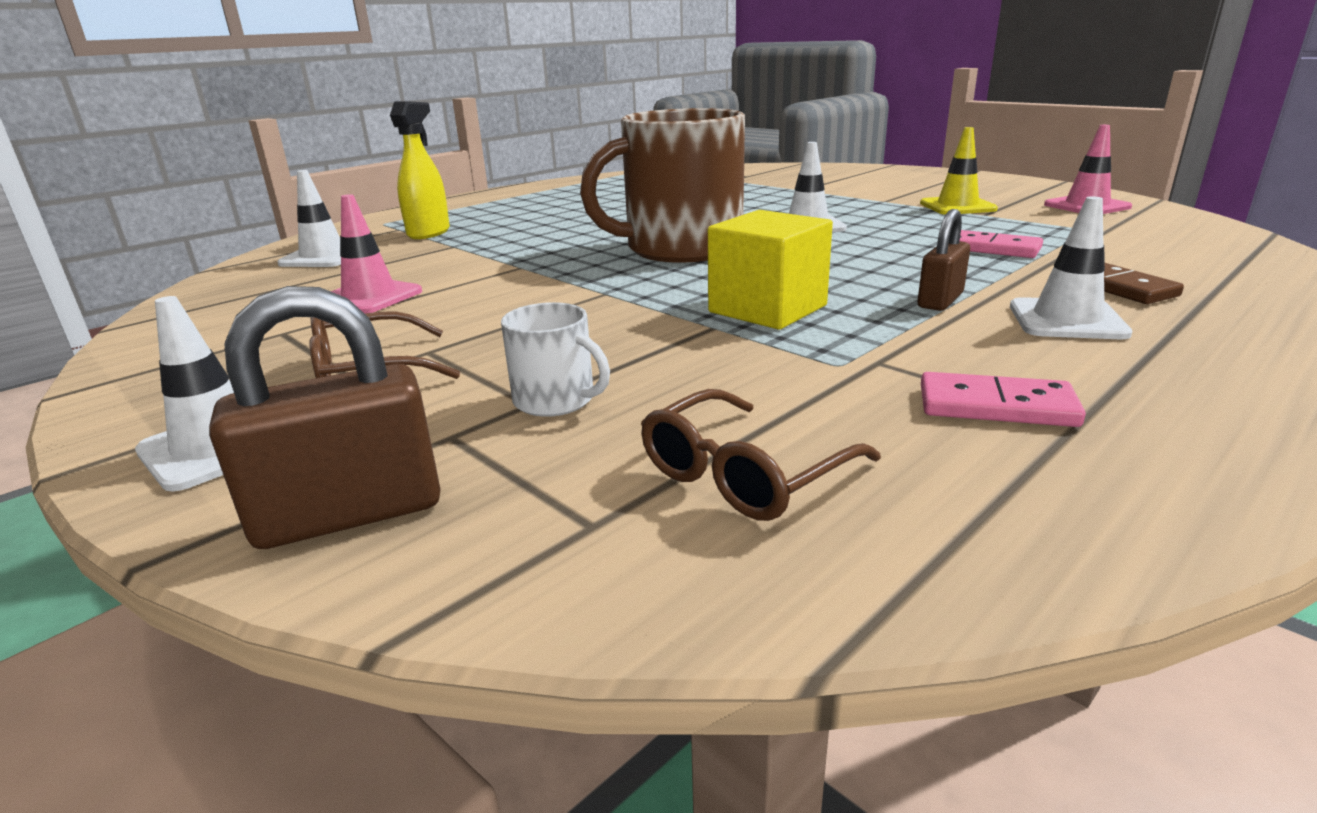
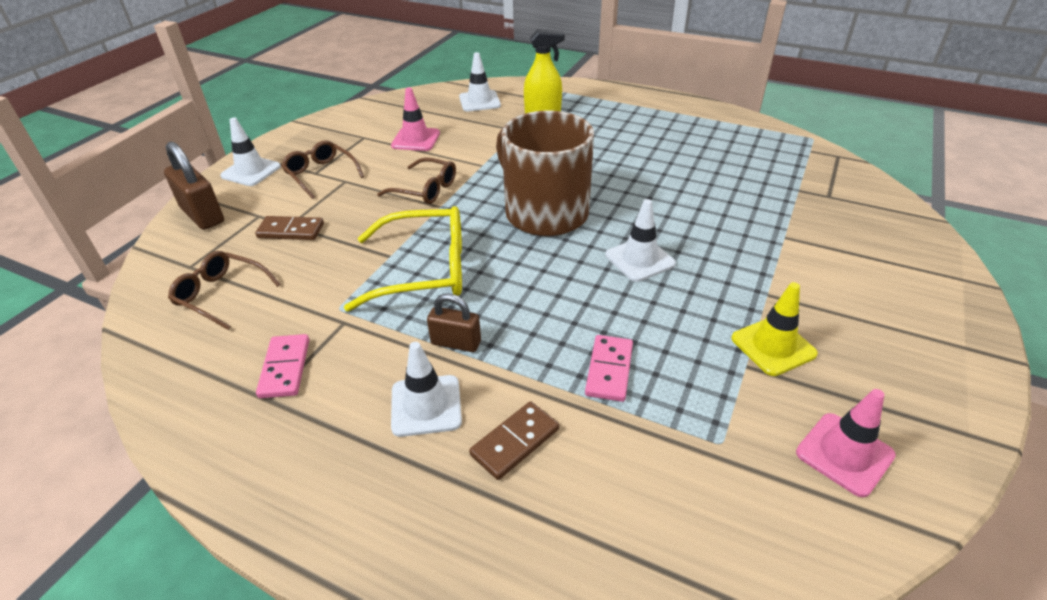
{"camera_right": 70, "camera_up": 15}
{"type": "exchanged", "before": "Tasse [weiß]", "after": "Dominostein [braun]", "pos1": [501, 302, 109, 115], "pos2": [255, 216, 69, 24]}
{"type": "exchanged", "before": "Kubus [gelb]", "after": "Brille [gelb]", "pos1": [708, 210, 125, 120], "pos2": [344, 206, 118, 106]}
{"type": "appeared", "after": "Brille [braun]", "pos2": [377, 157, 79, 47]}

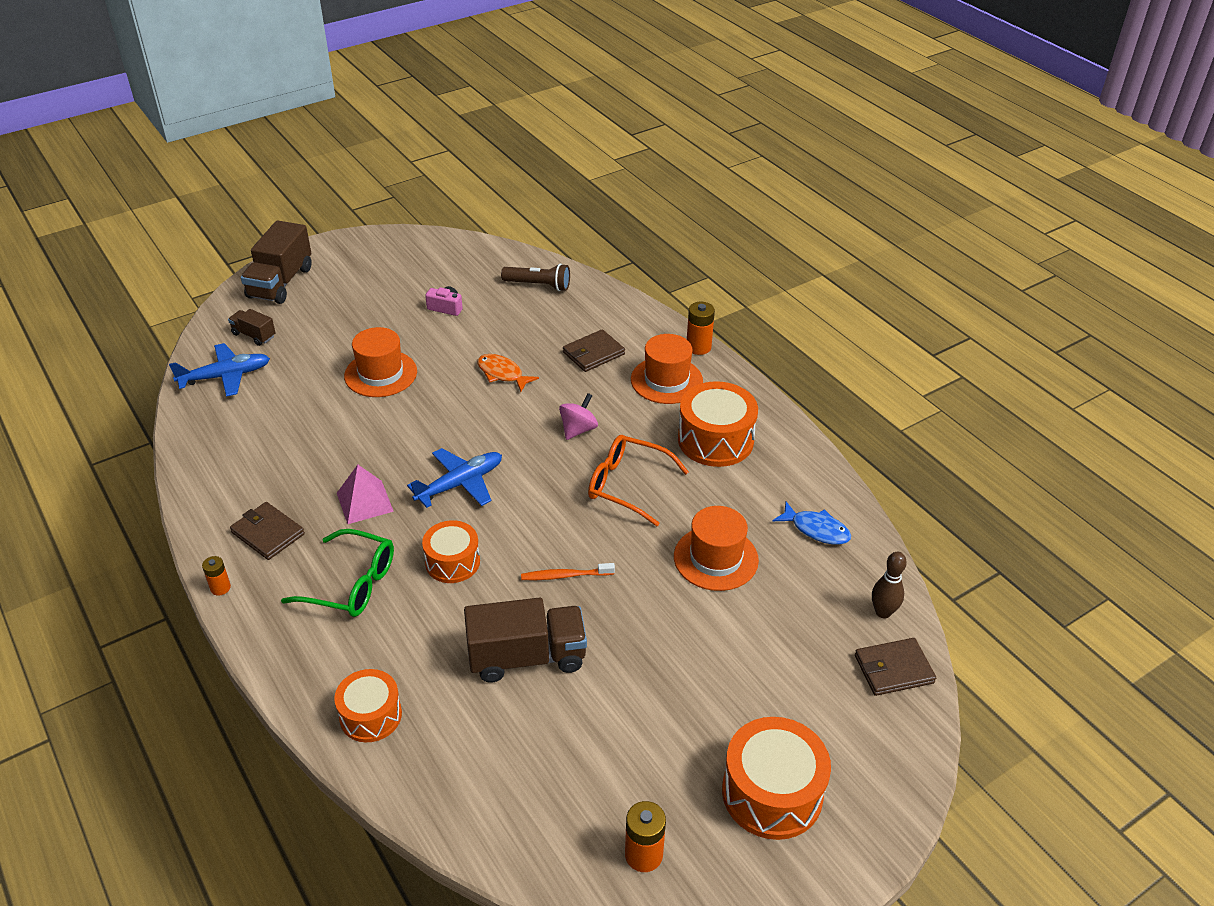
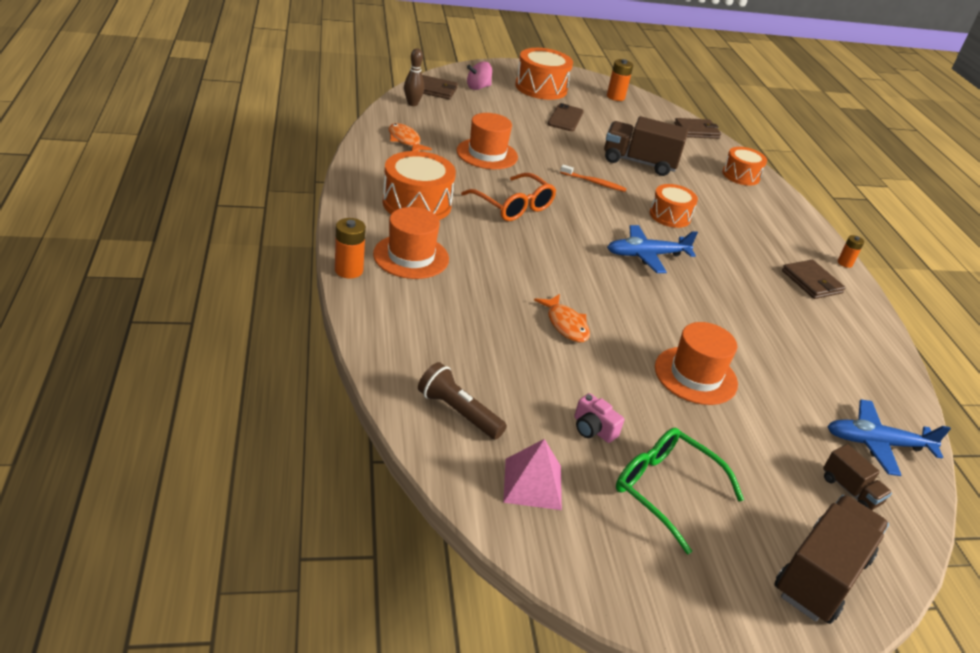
{"camera_right": -160, "camera_up": -5}
{"type": "colour", "before": "Fisch [blau]", "after": "Fisch [orange]", "pos1": [773, 502, 78, 43], "pos2": [389, 123, 43, 28]}
{"type": "relocated", "before": "Kreisel [rosa]", "pos1": [559, 393, 39, 47], "pos2": [467, 61, 25, 29]}
{"type": "relocated", "before": "Pyramide [rosa]", "pos1": [337, 465, 57, 59], "pos2": [503, 439, 59, 71]}
{"type": "appeared", "after": "Handy [braun]", "pos2": [548, 103, 36, 28]}
{"type": "relocated", "before": "Brille [grün]", "pos1": [281, 529, 113, 88], "pos2": [616, 428, 128, 126]}
{"type": "relocated", "before": "Geldbörse [braun]", "pos1": [563, 329, 62, 43], "pos2": [674, 118, 47, 21]}

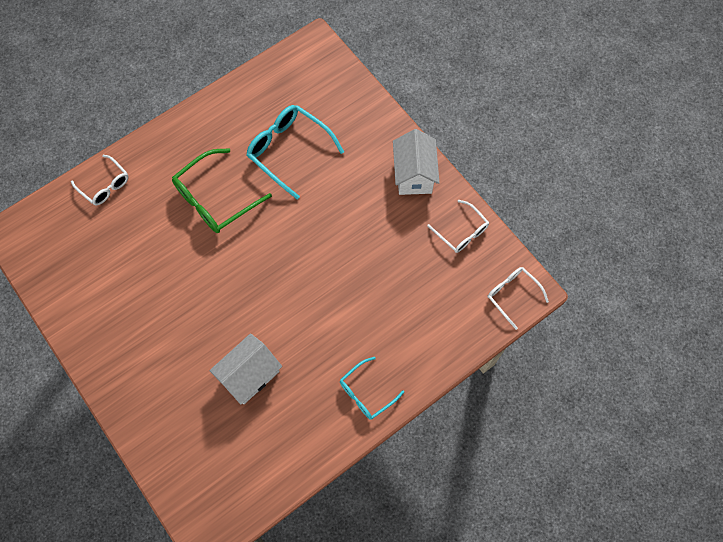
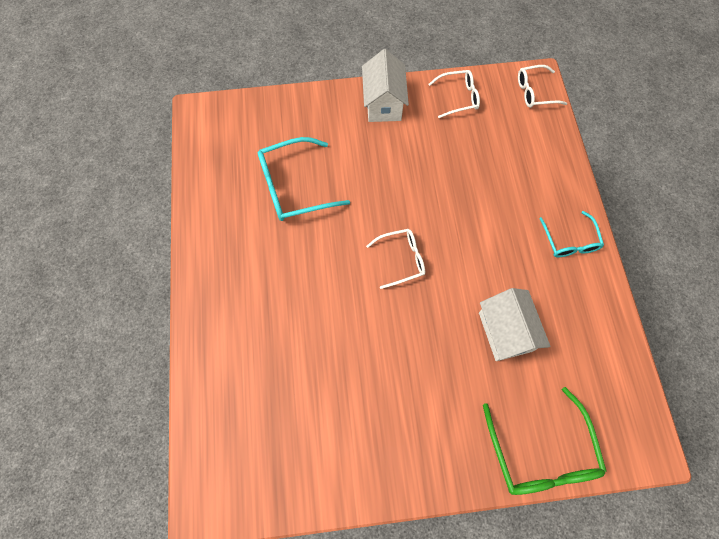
{"camera_right": -60, "camera_up": 0}
{"type": "spun", "before": "Haus [weiß]", "pos1": [393, 129, 46, 66], "pos2": [362, 49, 47, 73], "turn": 60}
{"type": "relocated", "before": "Brille [weiß]", "pos1": [71, 155, 57, 50], "pos2": [366, 229, 59, 60]}
{"type": "relocated", "before": "Brille [grün]", "pos1": [172, 148, 100, 85], "pos2": [483, 387, 124, 108]}

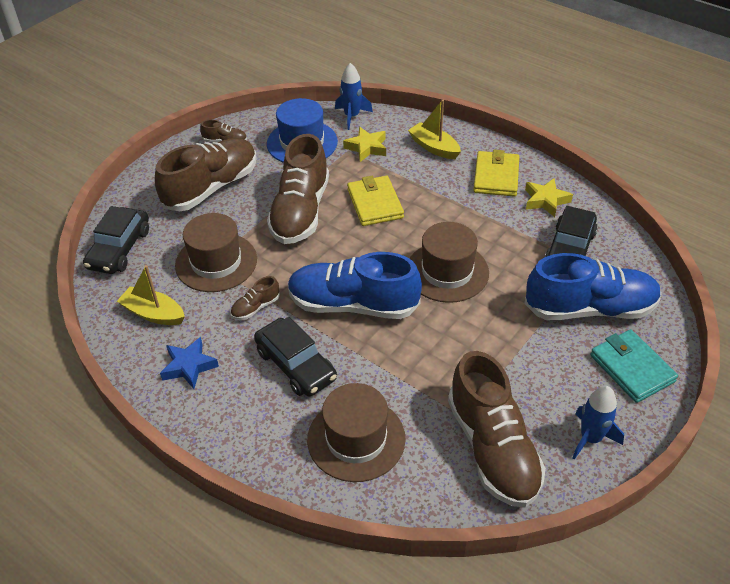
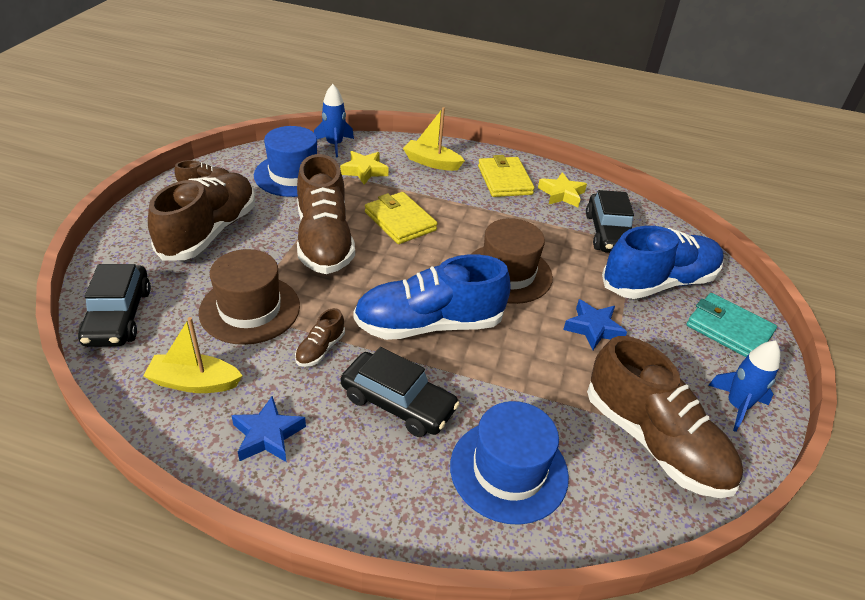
{"camera_right": -25, "camera_up": -5}
{"type": "colour", "before": "Hut [braun]", "after": "Hut [blau]", "pos1": [307, 383, 99, 99], "pos2": [450, 401, 119, 124]}
{"type": "appeared", "after": "Stern [blau]", "pos2": [563, 299, 64, 51]}

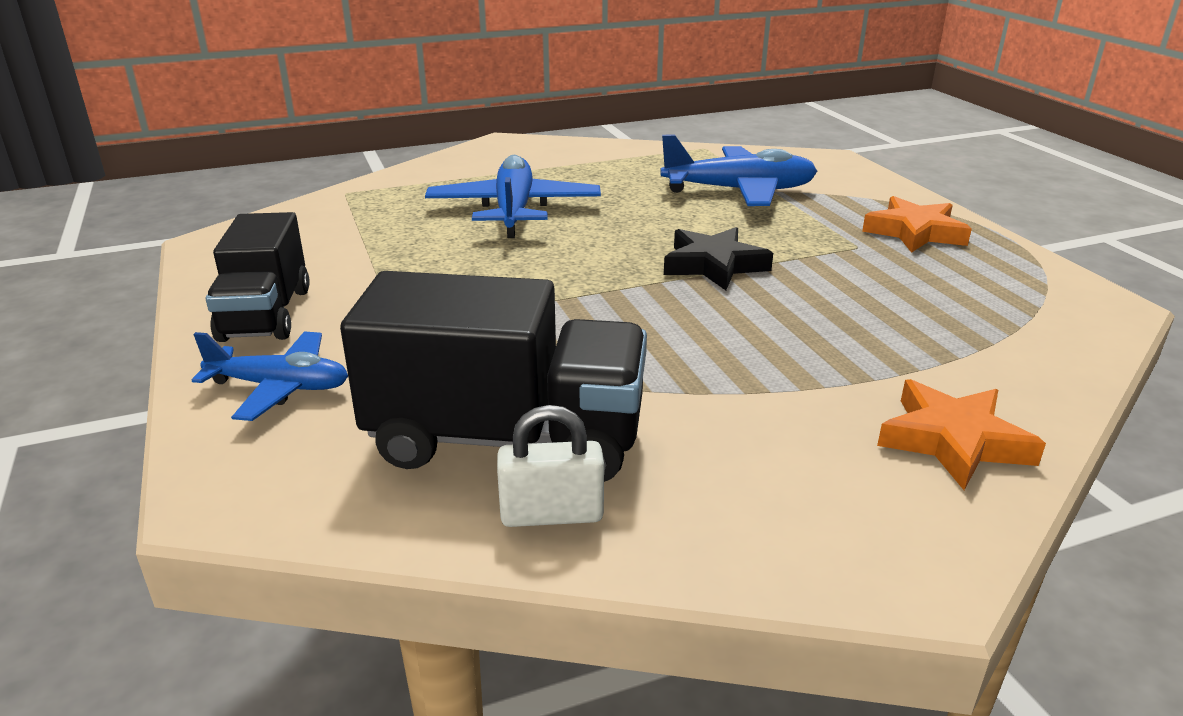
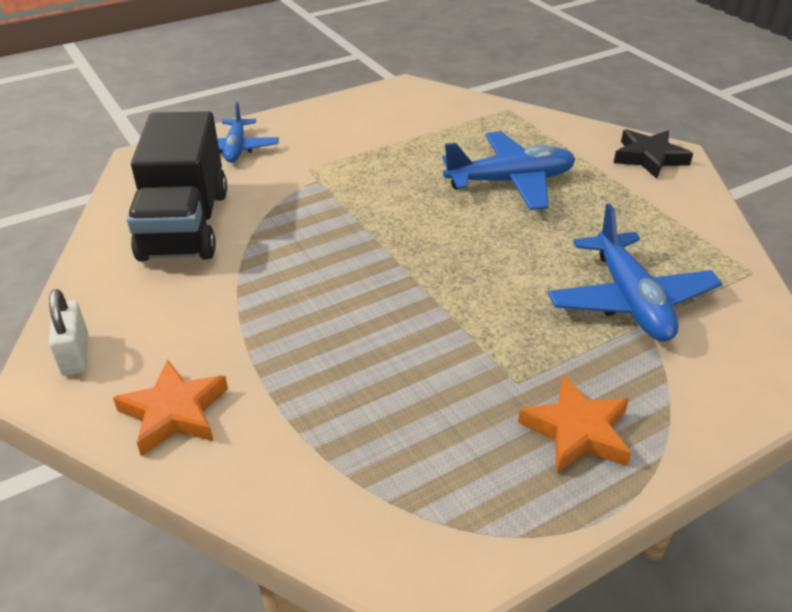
{"camera_right": 80, "camera_up": 10}
{"type": "relocated", "before": "Vorhängeschloss [weiß]", "pos1": [497, 405, 107, 122], "pos2": [49, 289, 39, 87]}
{"type": "relocated", "before": "Stern [schwarz]", "pos1": [664, 227, 109, 63], "pos2": [614, 129, 79, 50]}
{"type": "missing", "before": "Lastwagen [schwarz]", "pos1": [206, 212, 104, 130]}

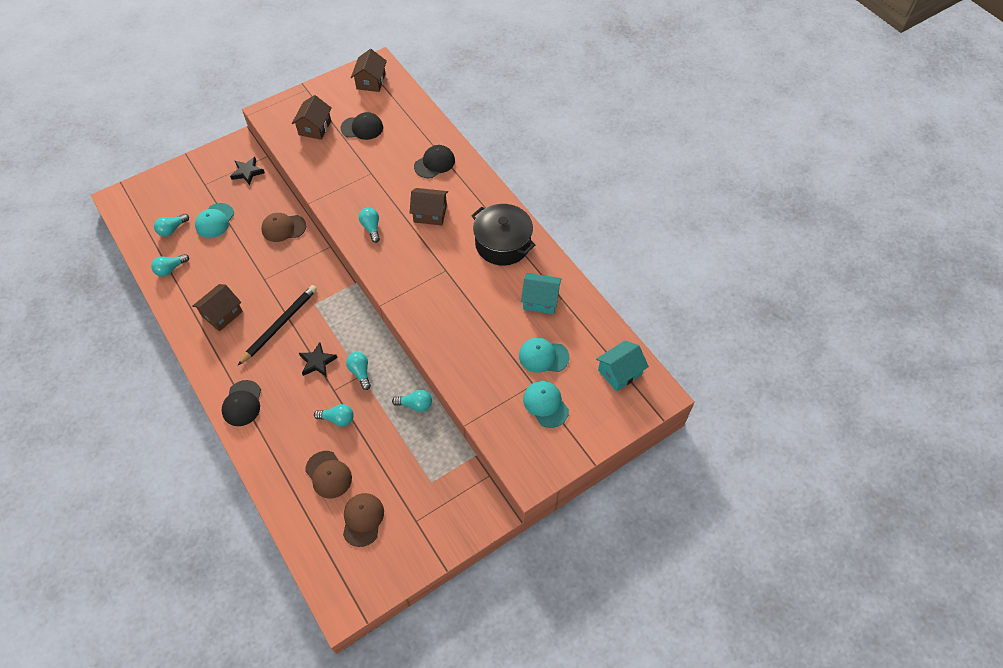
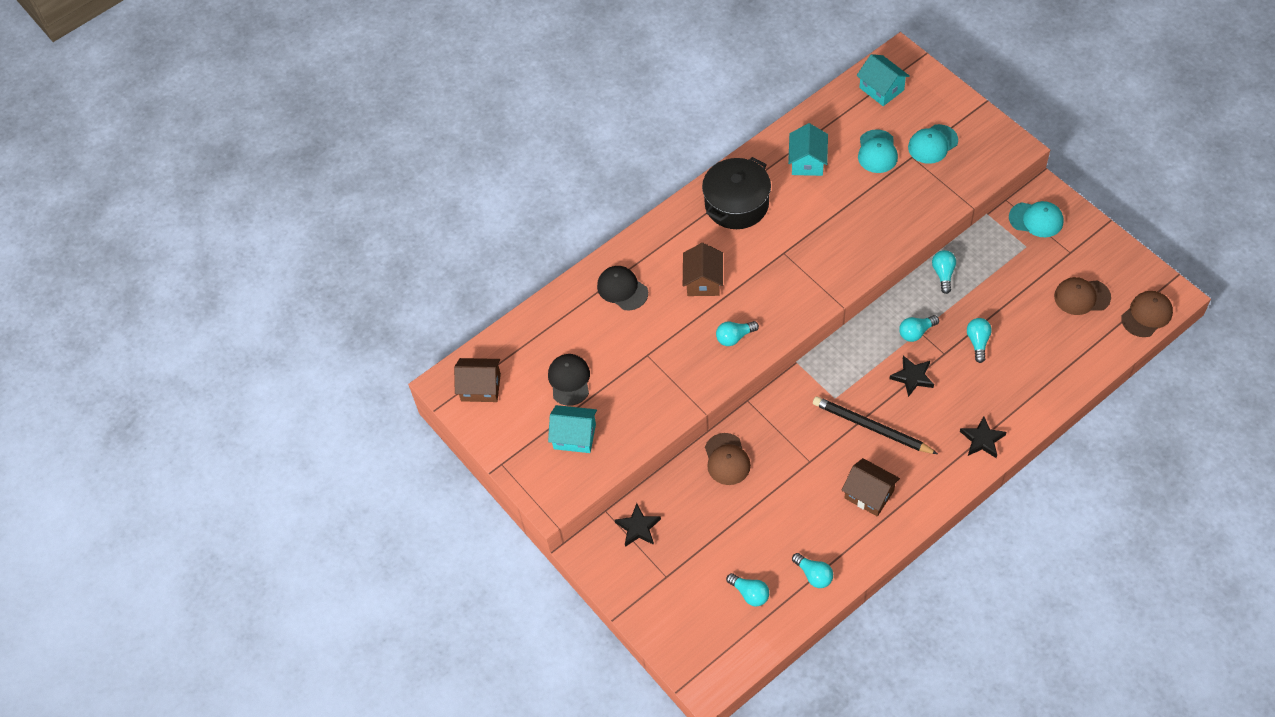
{"camera_right": -90, "camera_up": 0}
{"type": "colour", "before": "Haus [braun]", "after": "Haus [türkis]", "pos1": [292, 95, 40, 45], "pos2": [548, 405, 49, 48]}
{"type": "exchanged", "before": "Kappe [schwarz]", "after": "Stern [schwarz]", "pos1": [221, 380, 40, 46], "pos2": [960, 416, 46, 42]}
{"type": "relocated", "before": "Kappe [türkis]", "pos1": [195, 203, 39, 35], "pos2": [1009, 201, 54, 36]}
{"type": "relocated", "before": "Kappe [braun]", "pos1": [305, 451, 47, 47], "pos2": [1121, 291, 52, 46]}

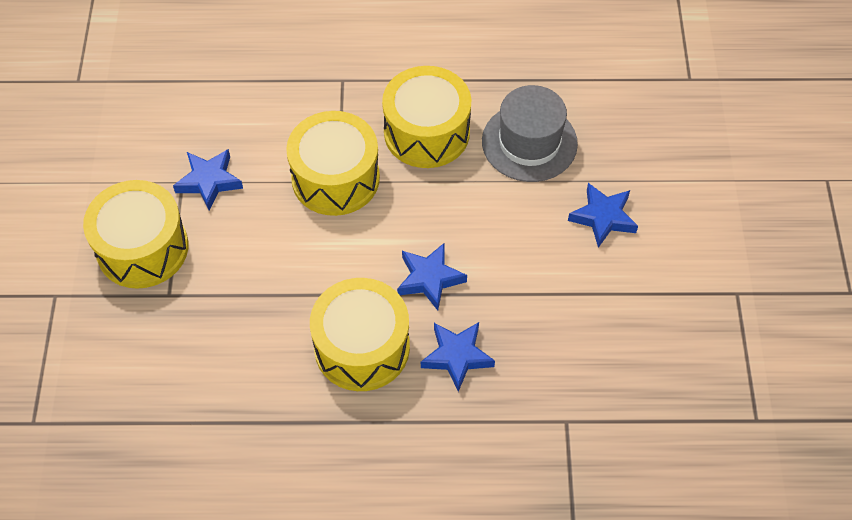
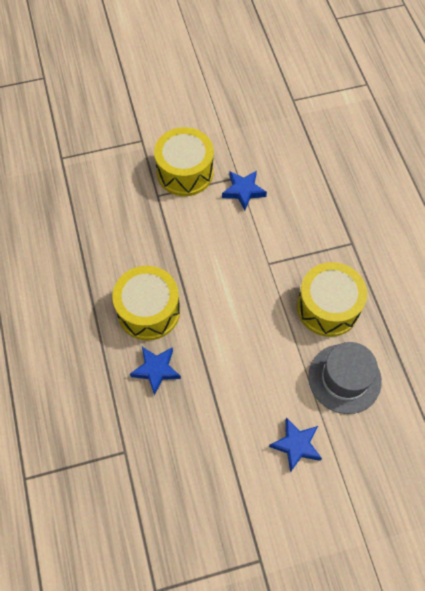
{"camera_right": 75, "camera_up": 5}
{"type": "missing", "before": "Trommel [gelb]", "pos1": [286, 111, 94, 105]}
{"type": "missing", "before": "Stern [blau]", "pos1": [397, 243, 70, 67]}

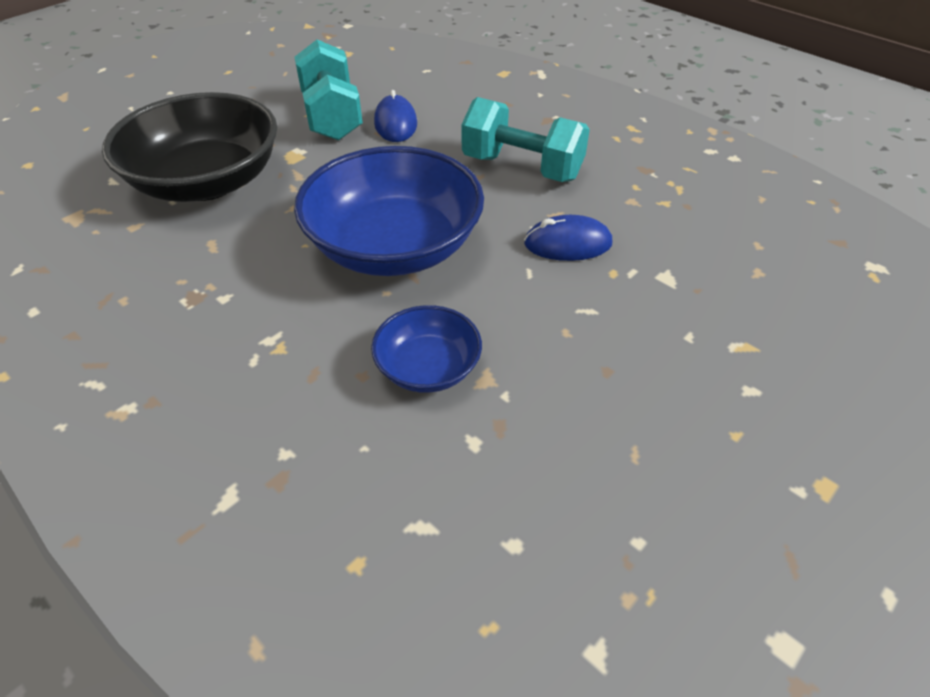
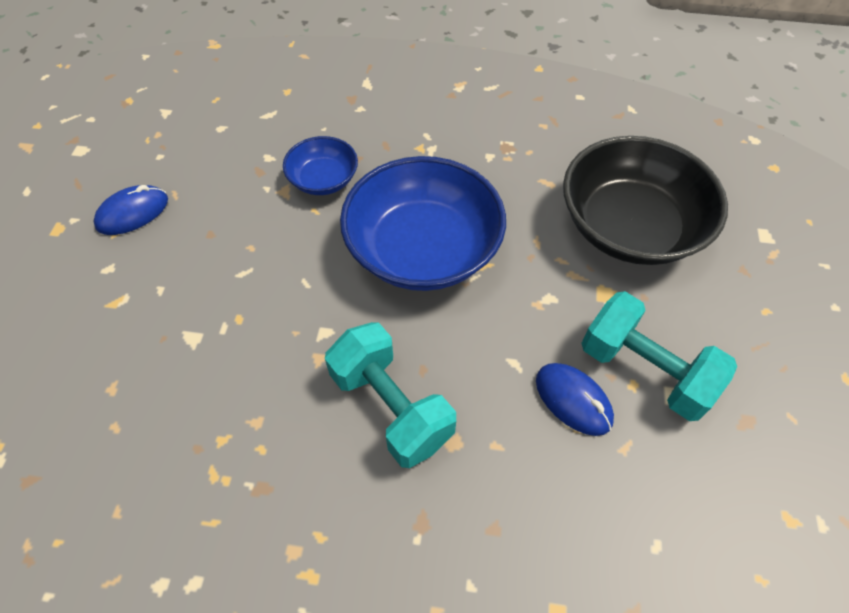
{"camera_right": 145, "camera_up": 10}
{"type": "relocated", "before": "Computermaus [blau]", "pos1": [524, 215, 88, 46], "pos2": [94, 185, 74, 50]}
{"type": "spun", "before": "Hantel [türkis]", "pos1": [462, 97, 128, 85], "pos2": [325, 322, 131, 146], "turn": 60}

